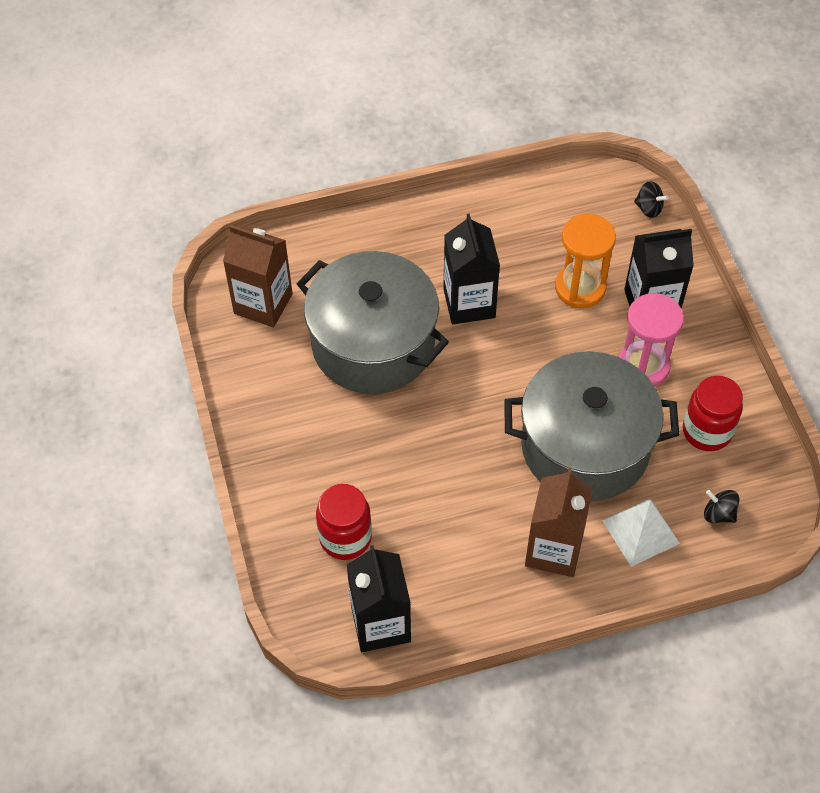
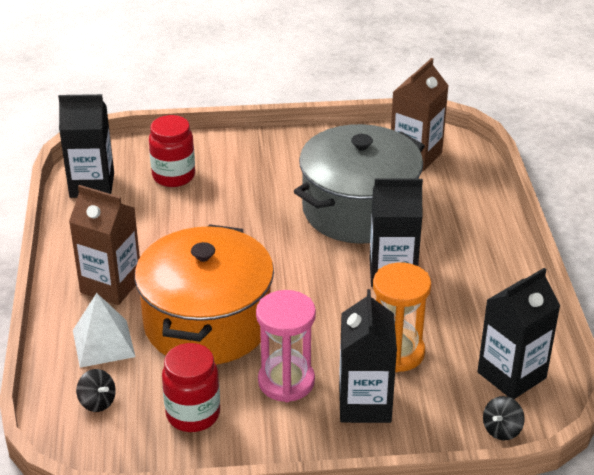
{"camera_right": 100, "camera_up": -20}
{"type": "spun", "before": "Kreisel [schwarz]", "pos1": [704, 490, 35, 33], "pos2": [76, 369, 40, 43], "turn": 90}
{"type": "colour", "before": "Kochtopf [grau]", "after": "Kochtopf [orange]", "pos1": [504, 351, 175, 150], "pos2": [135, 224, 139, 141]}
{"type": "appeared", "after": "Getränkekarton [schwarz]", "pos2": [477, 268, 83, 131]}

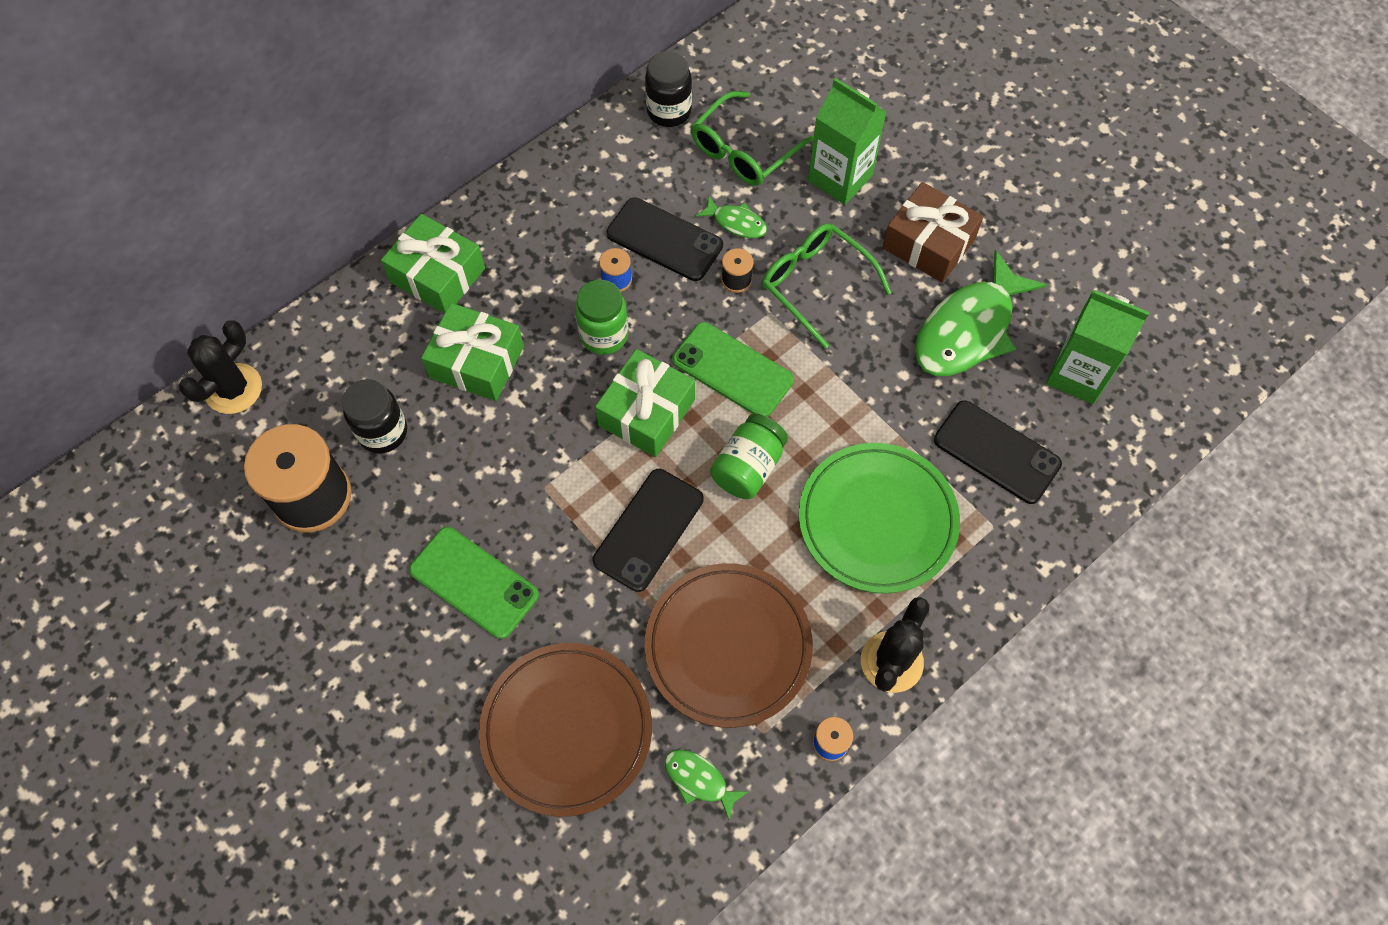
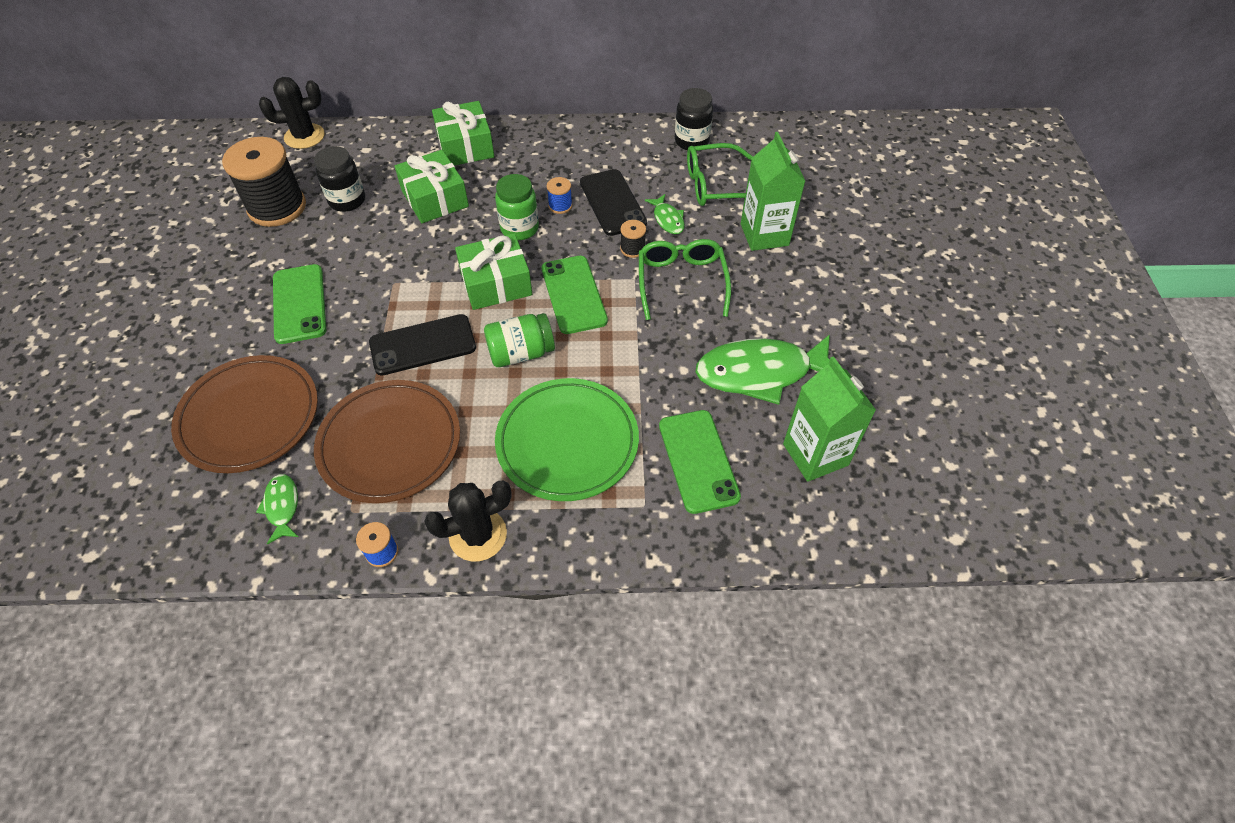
{"camera_right": 40, "camera_up": -10}
{"type": "colour", "before": "Handy [schwarz]", "after": "Handy [grün]", "pos1": [934, 400, 128, 104], "pos2": [659, 410, 82, 104]}
{"type": "missing", "before": "Geschenk [braun]", "pos1": [882, 182, 102, 101]}

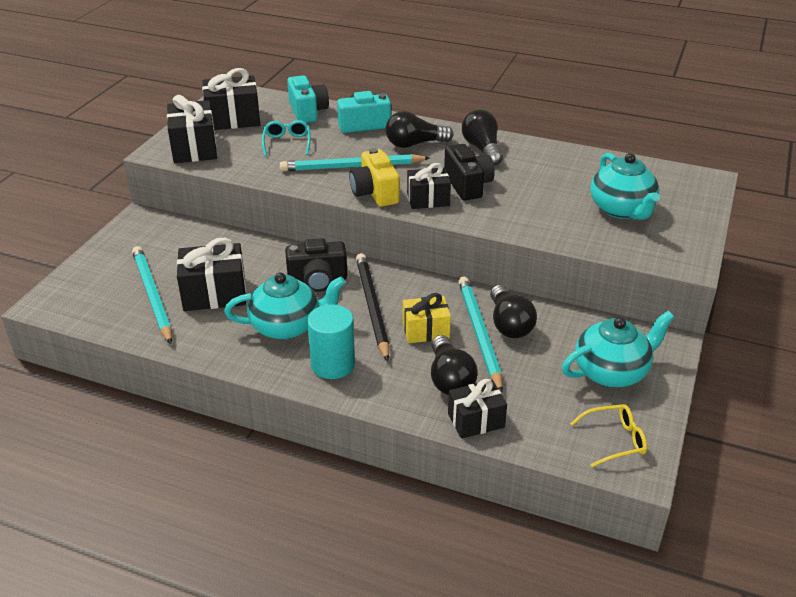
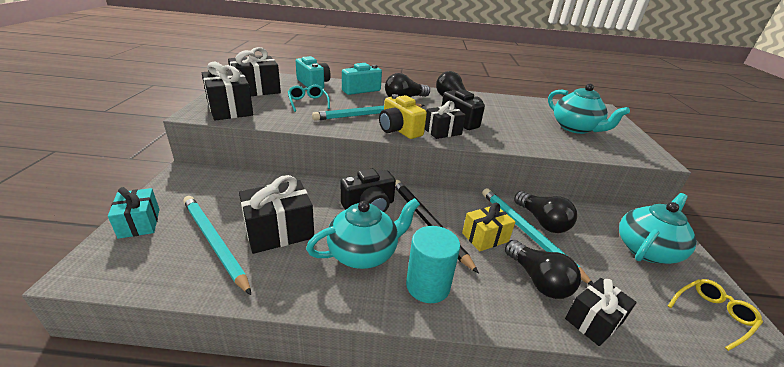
{"camera_right": -20, "camera_up": -5}
{"type": "appeared", "after": "Geschenk [türkis]", "pos2": [108, 187, 52, 52]}

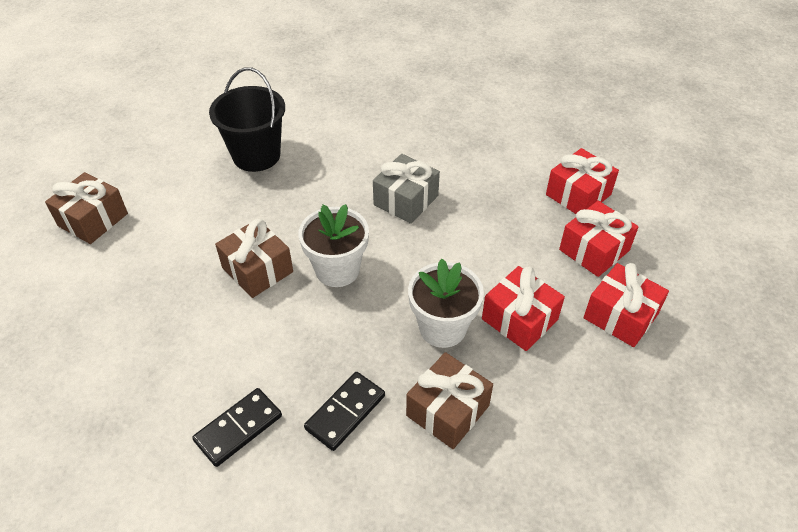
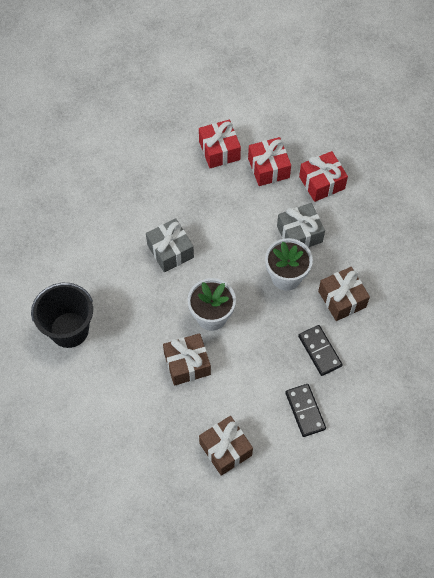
{"camera_right": -65, "camera_up": 15}
{"type": "relocated", "before": "Geschenk [braun]", "pos1": [45, 172, 83, 72], "pos2": [199, 416, 54, 60]}
{"type": "colour", "before": "Geschenk [rot]", "after": "Geschenk [grau]", "pos1": [482, 266, 83, 85], "pos2": [277, 203, 48, 45]}

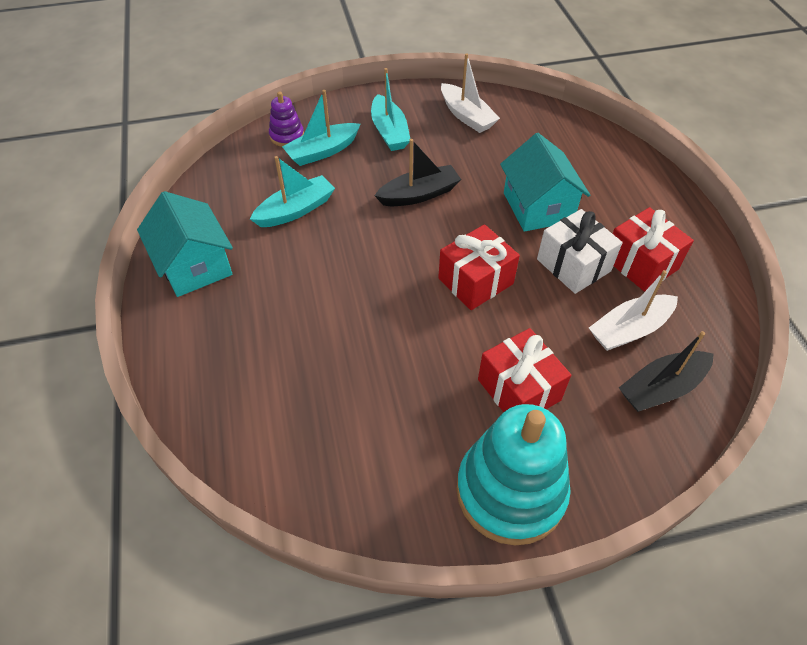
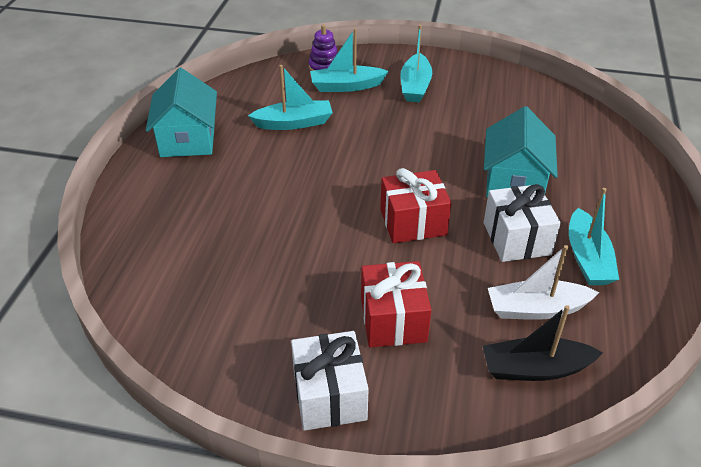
{"camera_right": 25, "camera_up": -10}
{"type": "exchanged", "before": "Stapelspielzeug [türkis]", "after": "Geschenk [weiß]", "pos1": [456, 404, 115, 142], "pos2": [291, 331, 78, 100]}
{"type": "exchanged", "before": "Geschenk [rot]", "after": "Boot [türkis]", "pos1": [612, 207, 82, 85], "pos2": [569, 188, 50, 97]}
{"type": "missing", "before": "Boot [schwarz]", "pos1": [374, 139, 87, 67]}
{"type": "missing", "before": "Boot [weiß]", "pos1": [441, 53, 59, 80]}

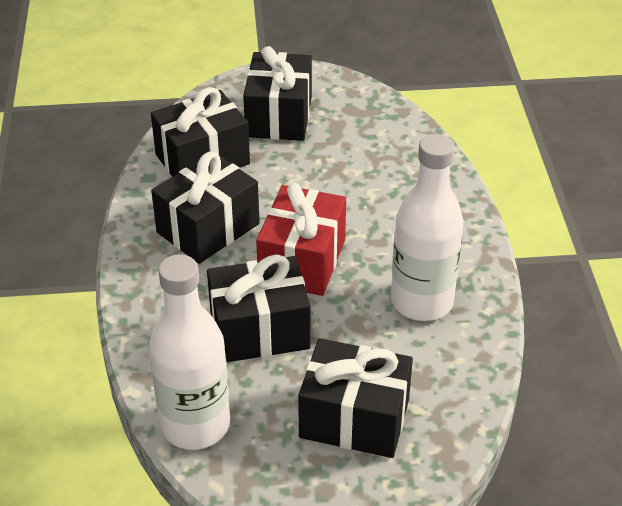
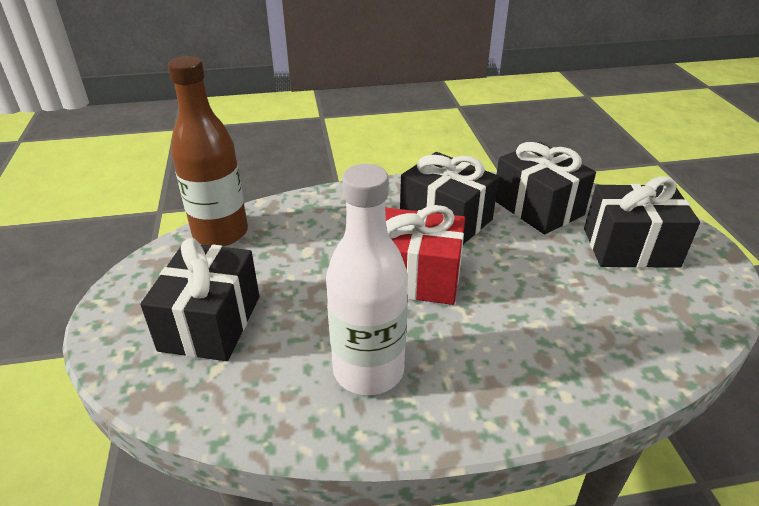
{"camera_right": 85, "camera_up": -5}
{"type": "colour", "before": "Flasche [weiß]", "after": "Flasche [braun]", "pos1": [149, 254, 81, 196], "pos2": [168, 56, 80, 190]}
{"type": "missing", "before": "Geschenk [schwarz]", "pos1": [207, 255, 103, 107]}

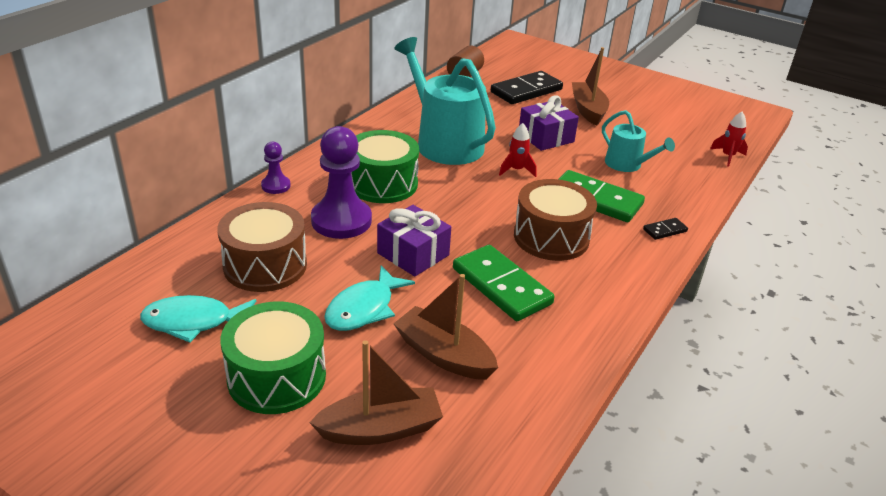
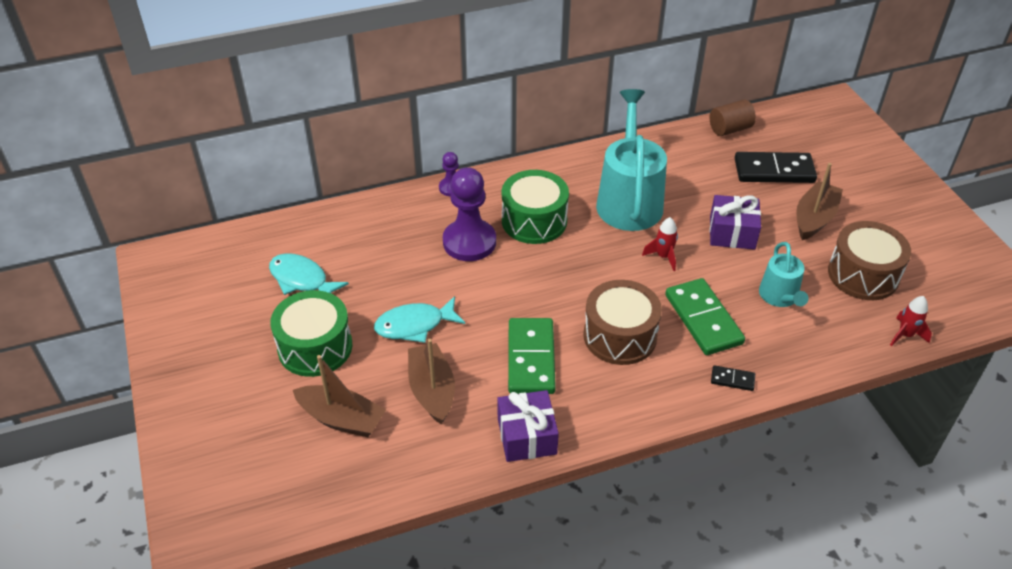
{"camera_right": 40, "camera_up": 10}
{"type": "relocated", "before": "Geschenk [lila]", "pos1": [377, 205, 74, 72], "pos2": [497, 390, 62, 72]}
{"type": "relocated", "before": "Trommel [braun]", "pos1": [217, 202, 90, 90], "pos2": [828, 221, 83, 79]}

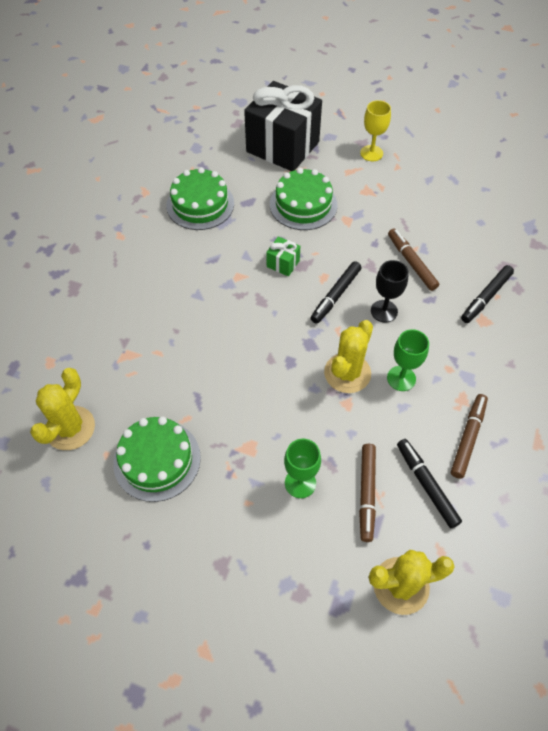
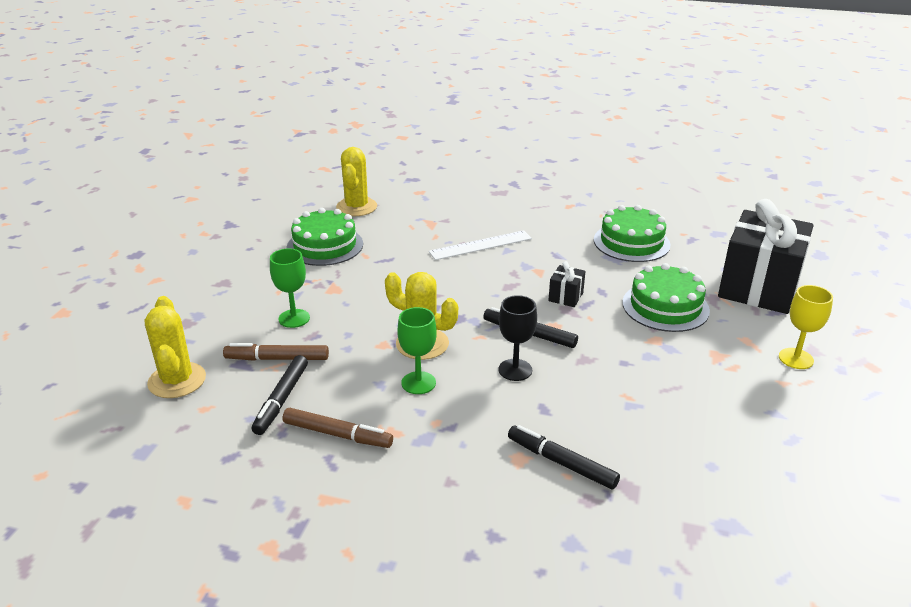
{"camera_right": 85, "camera_up": -25}
{"type": "spun", "before": "Filzstift [schwarz]", "pos1": [397, 439, 65, 89], "pos2": [252, 355, 56, 80], "turn": 135}
{"type": "spun", "before": "Kaktus [gelb]", "pos1": [30, 368, 65, 82], "pos2": [336, 147, 41, 69], "turn": 75}
{"type": "appeared", "after": "Lineal [weiß]", "pos2": [429, 230, 103, 30]}
{"type": "colour", "before": "Geschenk [grün]", "after": "Geschenk [schwarz]", "pos1": [266, 236, 34, 40], "pos2": [548, 261, 38, 46]}
{"type": "missing", "before": "Filzstift [braun]", "pos1": [388, 229, 51, 62]}

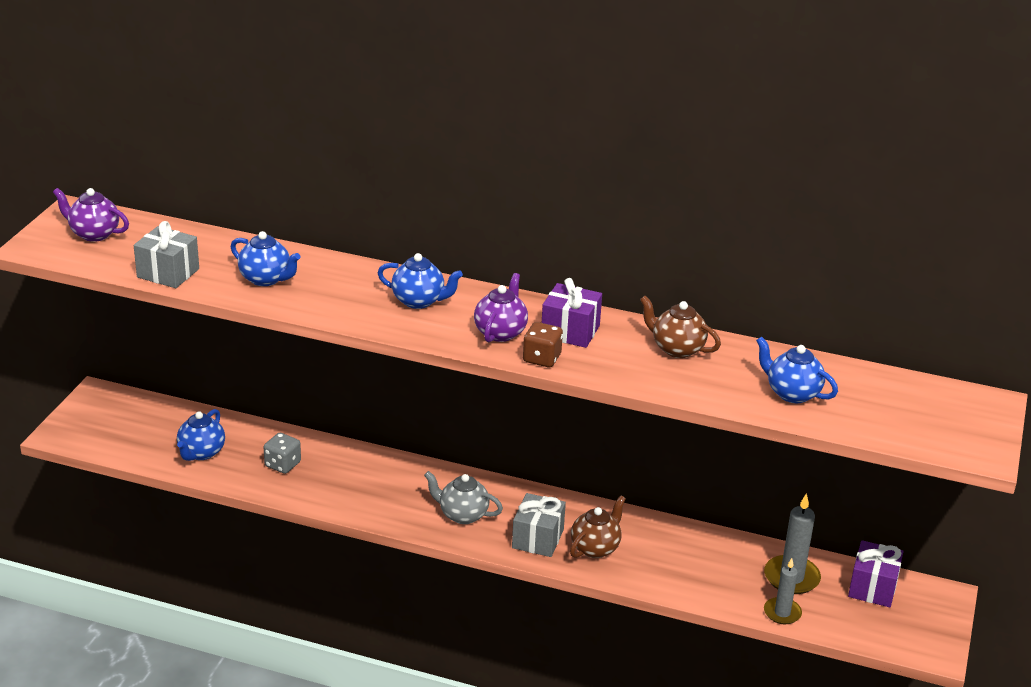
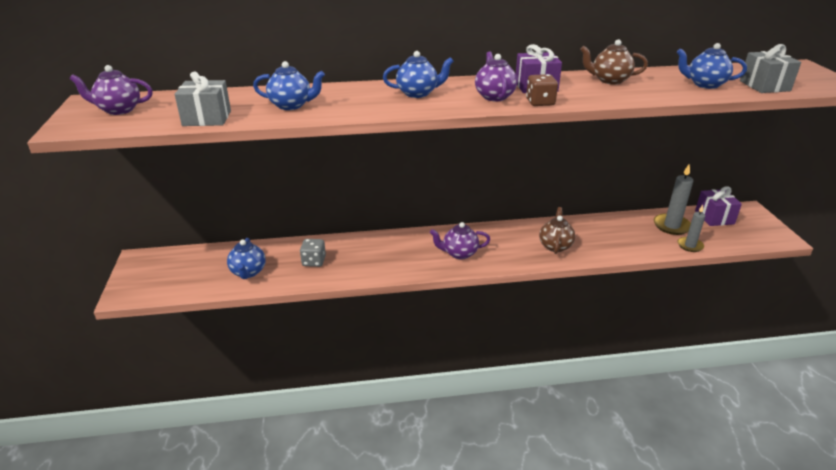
{"camera_right": -25, "camera_up": 0}
{"type": "colour", "before": "Teekanne [grau]", "after": "Teekanne [lila]", "pos1": [424, 471, 79, 53], "pos2": [430, 222, 60, 37]}
{"type": "relocated", "before": "Geschenk [grau]", "pos1": [512, 493, 54, 64], "pos2": [740, 44, 61, 49]}

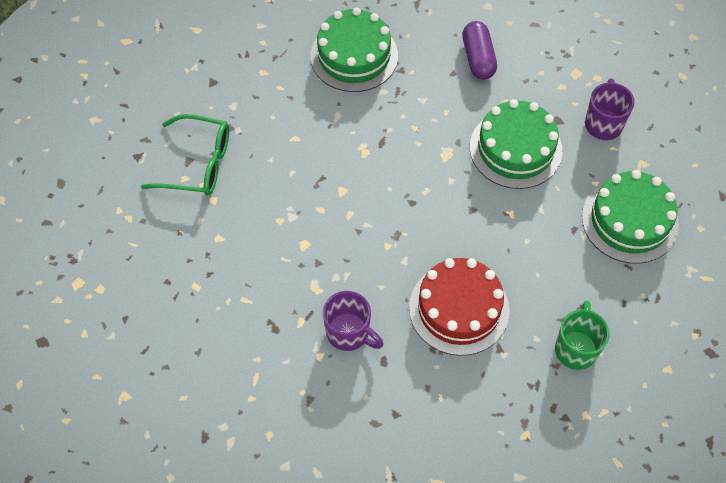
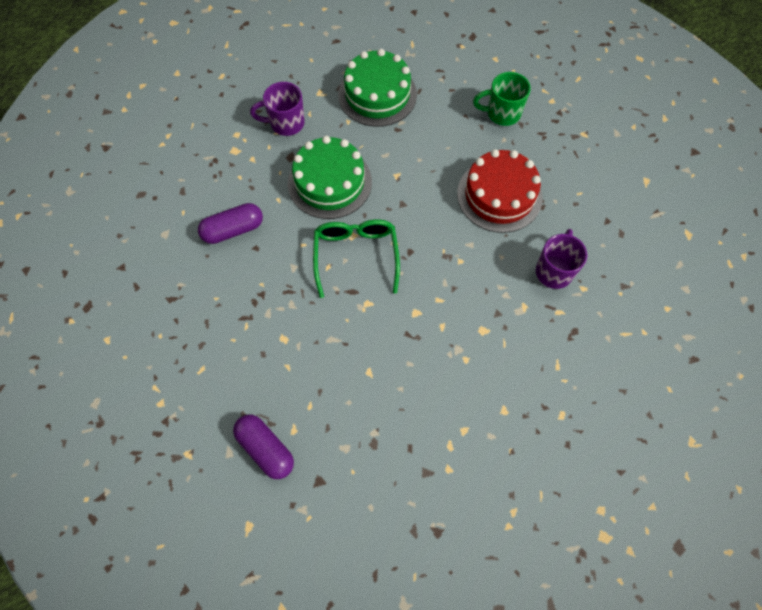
{"camera_right": -105, "camera_up": 5}
{"type": "appeared", "after": "Kapsel [lila]", "pos2": [233, 415, 61, 64]}
{"type": "relocated", "before": "Brille [grün]", "pos1": [141, 114, 88, 82], "pos2": [313, 219, 87, 79]}
{"type": "missing", "before": "Kuchen [grün]", "pos1": [310, 7, 88, 85]}

